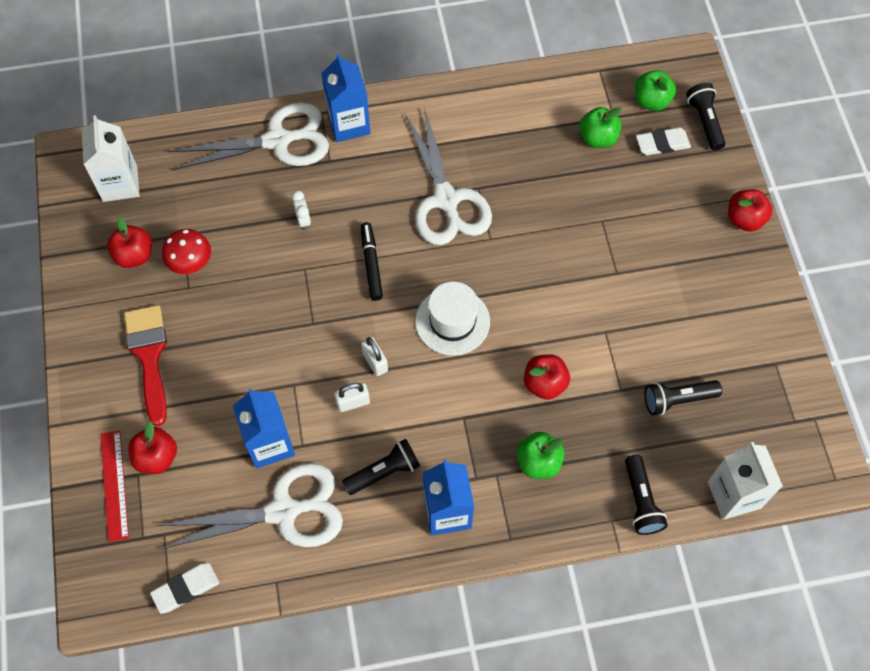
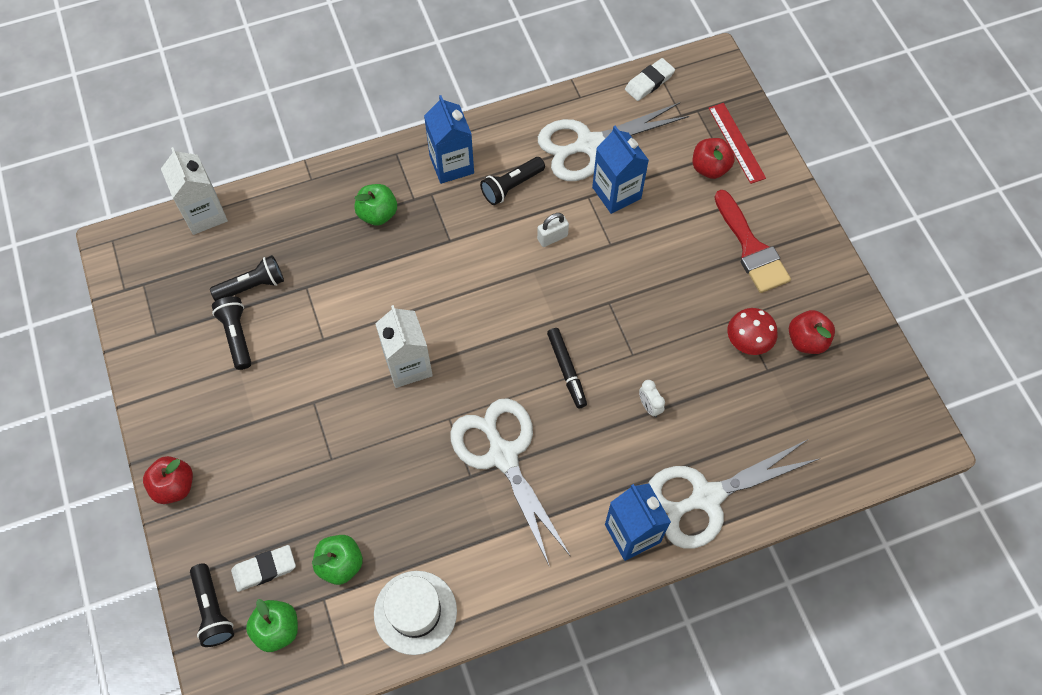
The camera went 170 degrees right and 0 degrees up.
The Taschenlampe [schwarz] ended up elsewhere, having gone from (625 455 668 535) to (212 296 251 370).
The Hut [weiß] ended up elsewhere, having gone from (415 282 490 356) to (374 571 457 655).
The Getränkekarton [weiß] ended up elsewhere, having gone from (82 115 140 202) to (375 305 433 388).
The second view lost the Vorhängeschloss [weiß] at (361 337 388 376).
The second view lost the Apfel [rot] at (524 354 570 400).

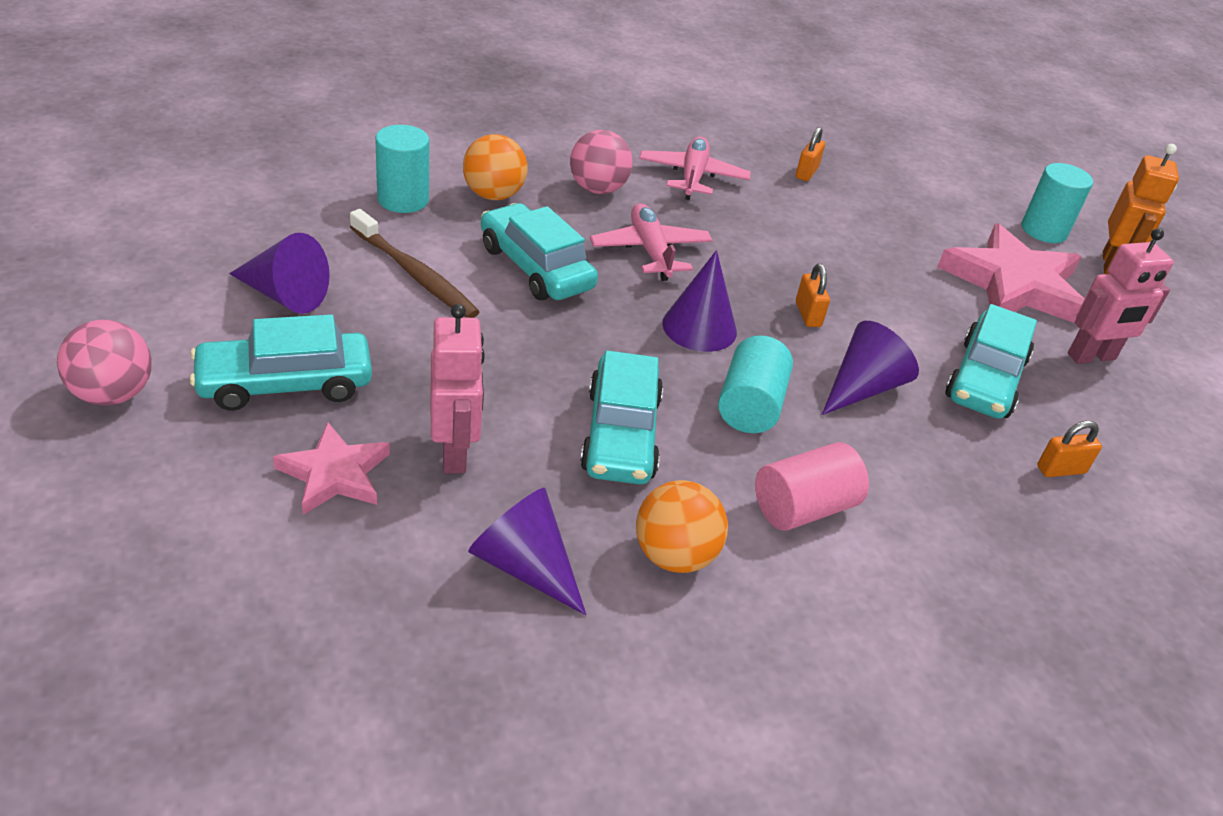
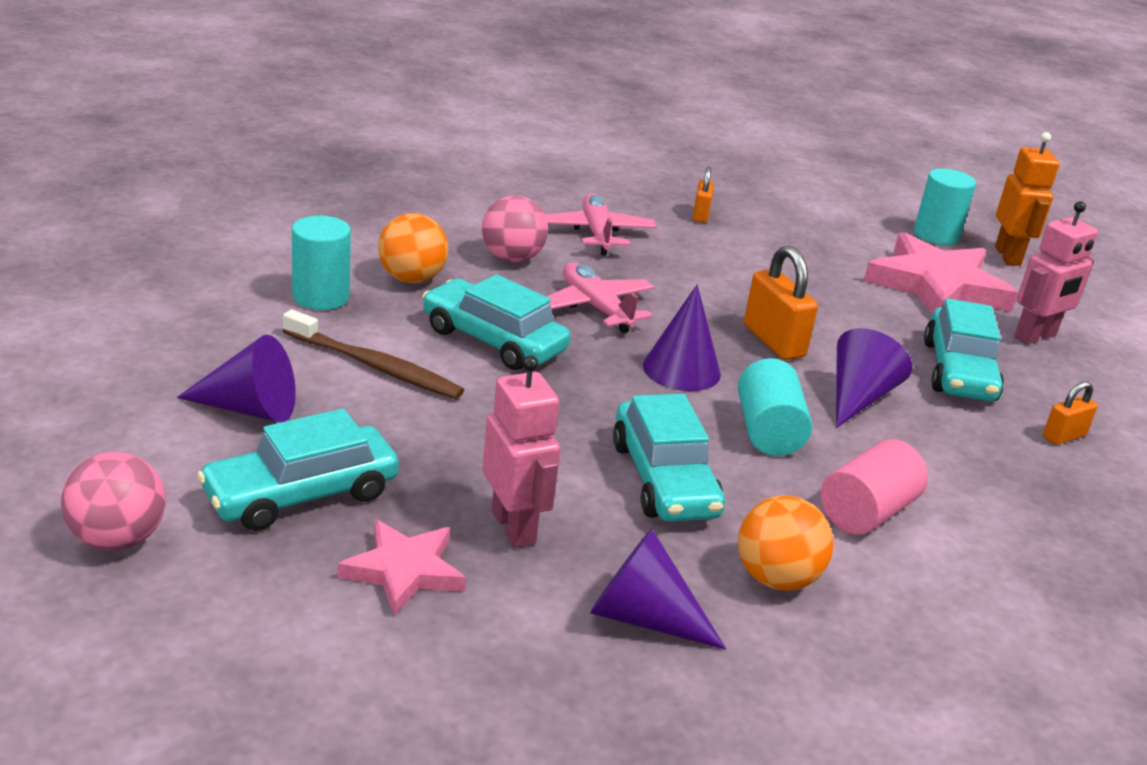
The camera went 15 degrees left and 10 degrees down.
The size of the Vorhängeschloss [orange] at (796 263 830 327) changed by a factor of 1.72.

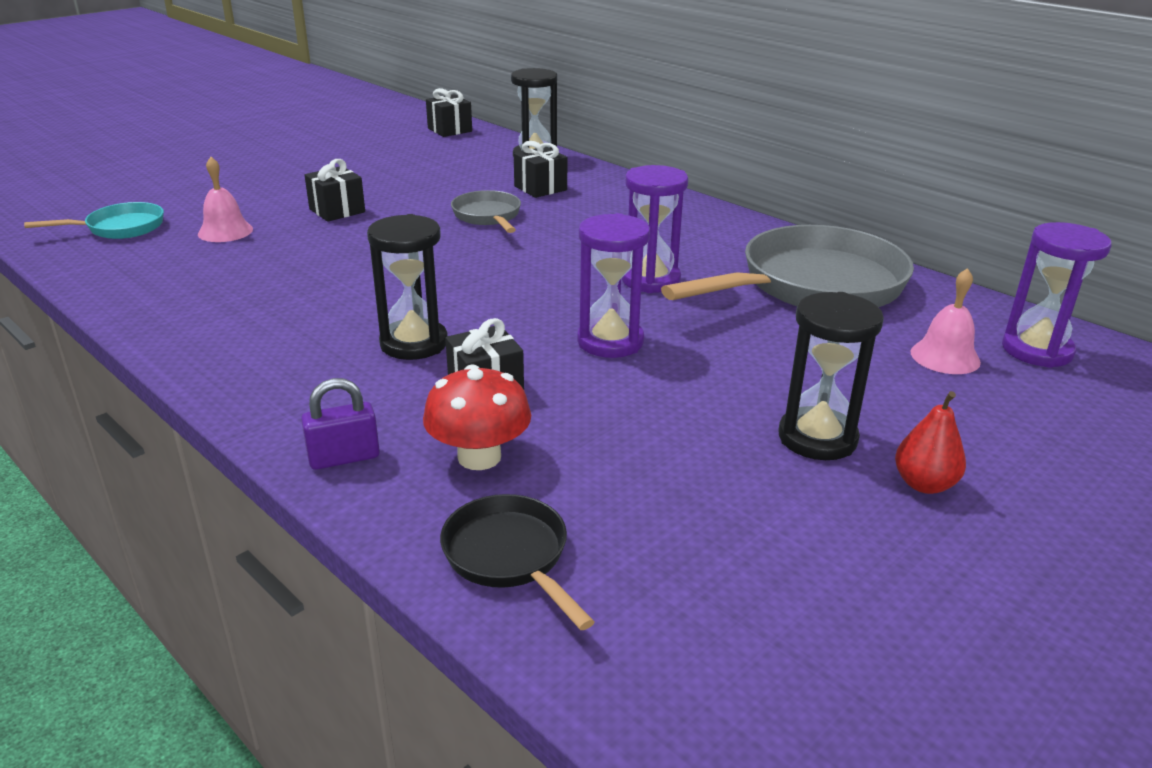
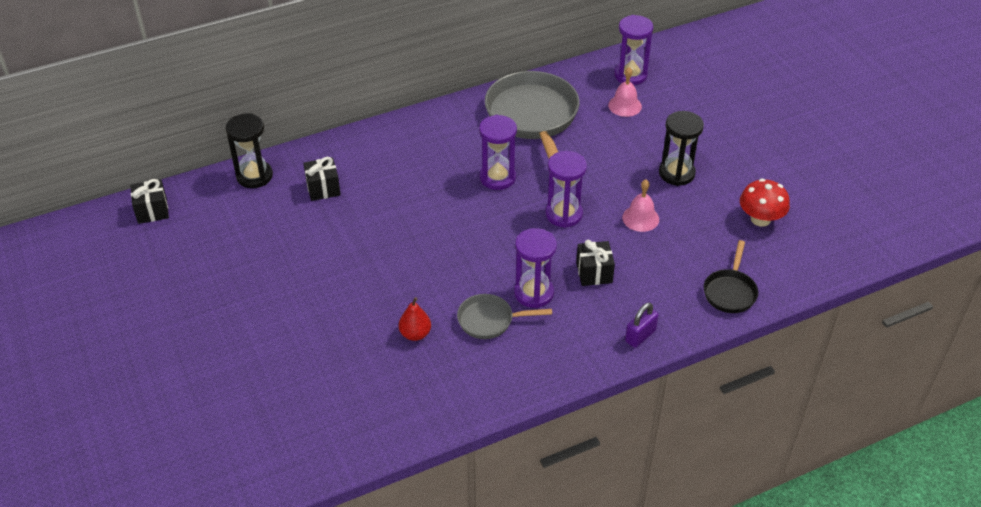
The camera went 70 degrees left and 15 degrees up.
The Birne [rot] ended up elsewhere, having gone from (895 391 966 494) to (399 297 431 341).
The Pfanne [grau] ended up elsewhere, having gone from (451 190 521 233) to (457 294 552 339).
What was the Sanduhr [schwarz] at (367 214 448 360) turned into the Sanduhr [lila] at (514 228 557 308).
The Glocke [rosa] ended up elsewhere, having gone from (198 157 253 242) to (622 180 659 232).
The Vorhängeschloss [lila] at (301 378 380 470) ended up facing another way, 45 degrees clockwise from before.
The Pfanne [schwarz] at (440 494 595 630) ended up facing another way, 60 degrees counterclockwise from before.
The Pilz [rot] ended up elsewhere, having gone from (423 364 531 470) to (740 178 790 227).
The second view lost the Pfanne [türkis] at (24 202 164 239).
The second view lost the Geschenk [schwarz] at (304 159 365 222).

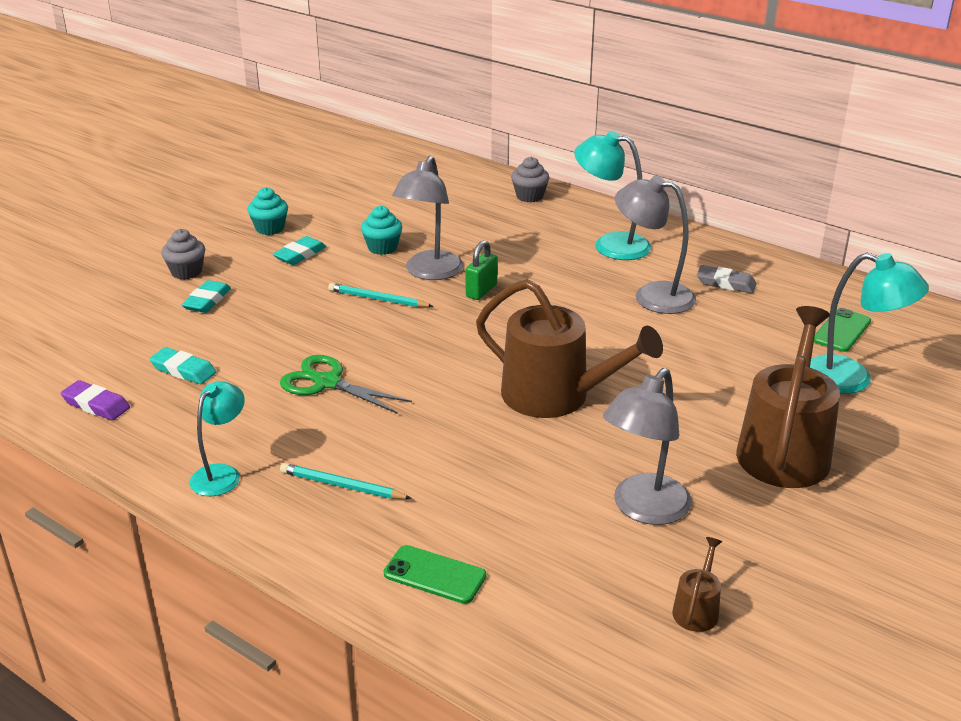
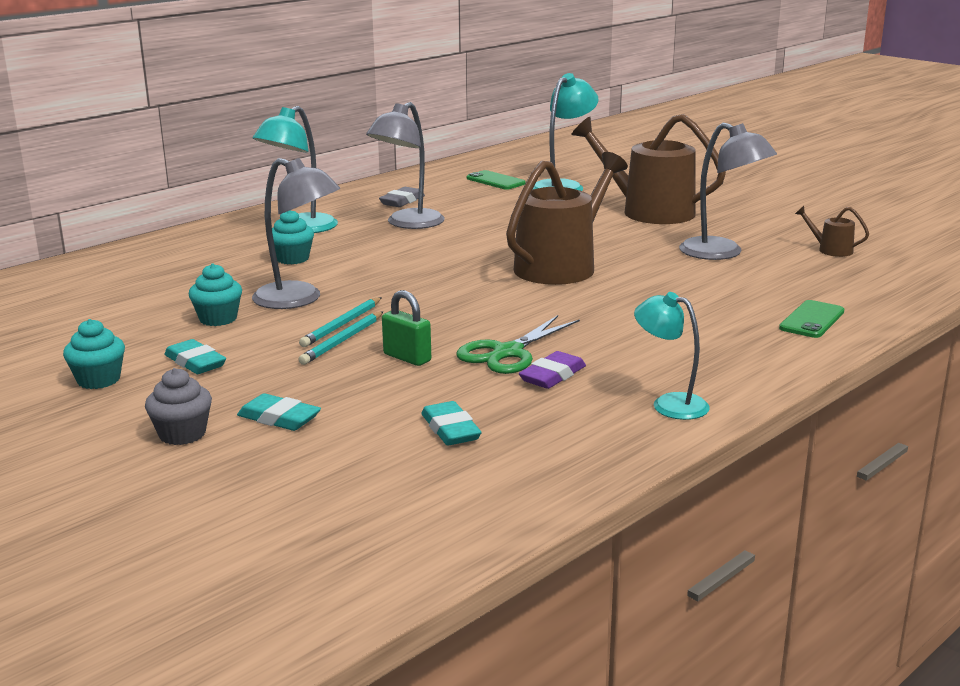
The camera went 80 degrees left and 10 degrees down.
The second view gained the Muffin [türkis] at (272 210 314 264).
The Bleistift [türkis] ended up elsewhere, having gone from (280 463 412 499) to (298 312 383 365).
The Vorhängeschloss [grün] ended up elsewhere, having gone from (465 240 498 300) to (382 290 431 366).
The Radiergummi [türkis] at (150 347 216 384) ended up facing another way, 60 degrees counterclockwise from before.
The Radiergummi [lila] ended up elsewhere, having gone from (61 380 130 420) to (519 351 586 389).
The second view lost the Muffin [grau] at (511 157 550 202).

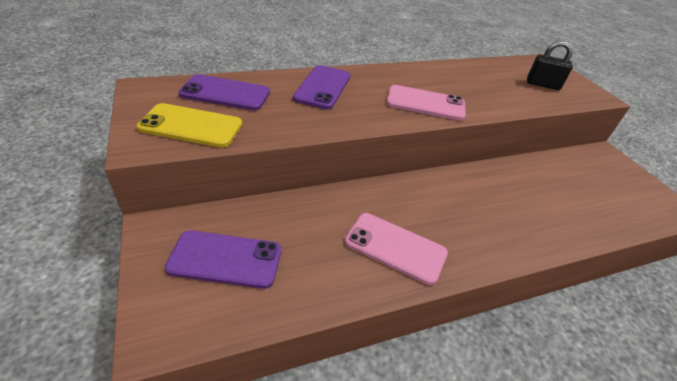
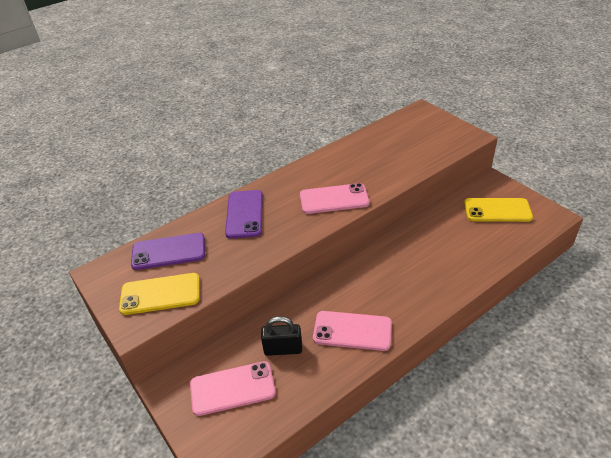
The camera went 10 degrees left and 0 degrees up.
What was the Handy [lila] at (165 230 281 289) turned into the Handy [rosa] at (190 361 276 416).
The Vorhängeschloss [schwarz] ended up elsewhere, having gone from (527 41 573 90) to (261 316 302 356).
The second view gained the Handy [gelb] at (464 198 533 222).

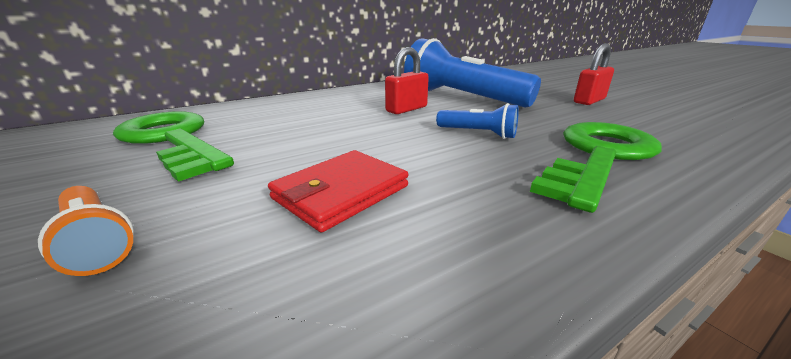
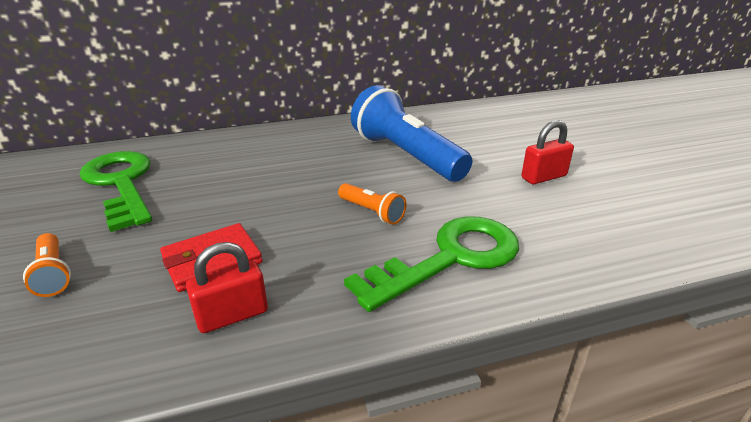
The camera went 15 degrees right and 5 degrees up.
The Vorhängeschloss [rot] ended up elsewhere, having gone from (385 47 429 114) to (186 242 268 333).
What was the Taschenlampe [blau] at (436 103 519 139) turned into the Taschenlampe [orange] at (338 183 406 224).

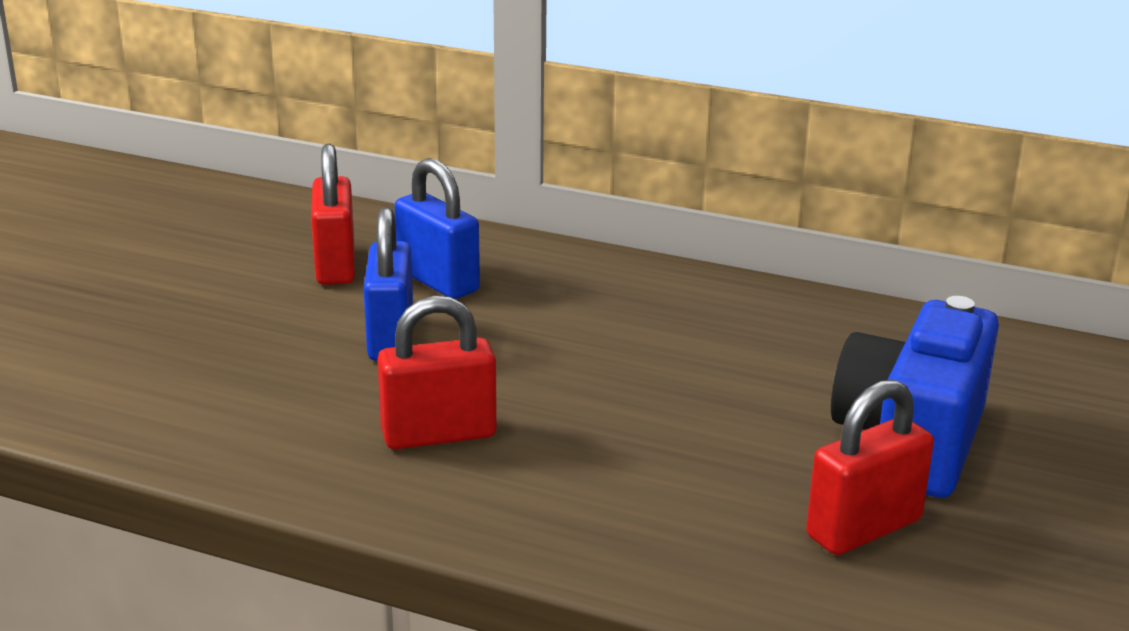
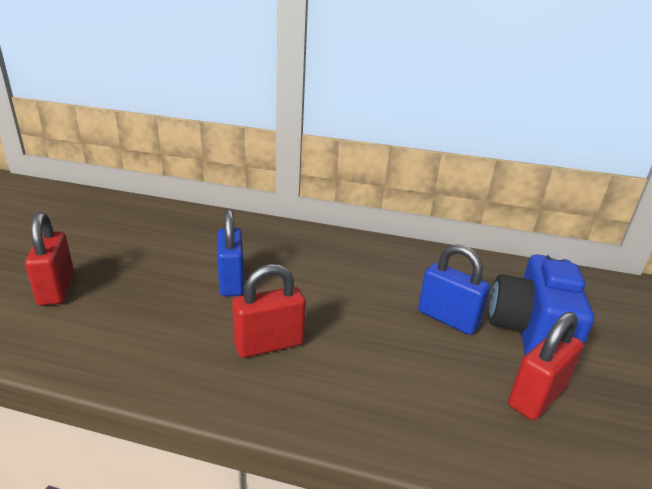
The camera went 10 degrees left and 0 degrees up.
The Vorhängeschloss [rot] ended up elsewhere, having gone from (311 144 355 285) to (25 212 74 306).
The Vorhängeschloss [blau] ended up elsewhere, having gone from (395 158 480 299) to (418 244 490 335).

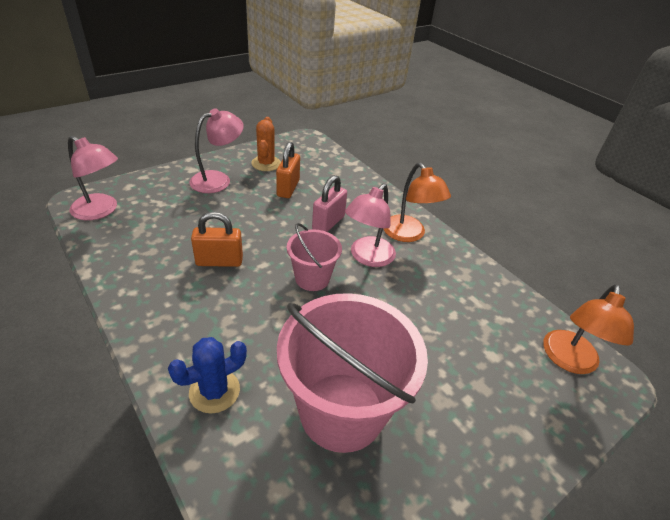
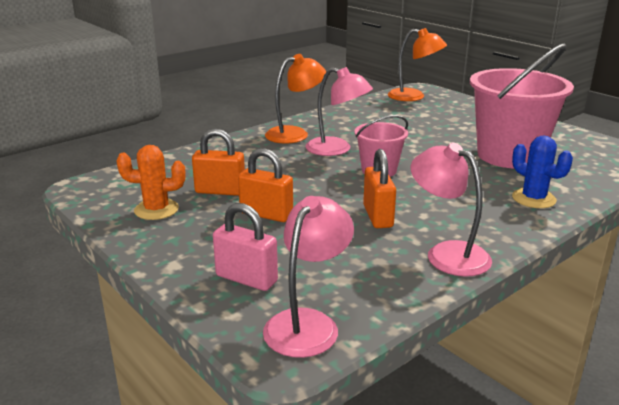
The camera went 90 degrees left and 15 degrees down.
The Vorhängeschloss [rosa] ended up elsewhere, having gone from (312 175 347 232) to (213 203 278 291).
The second view gained the Vorhängeschloss [orange] at (238 148 293 222).
The Lampe [rosa] ended up elsewhere, having gone from (189 108 244 193) to (411 143 492 277).

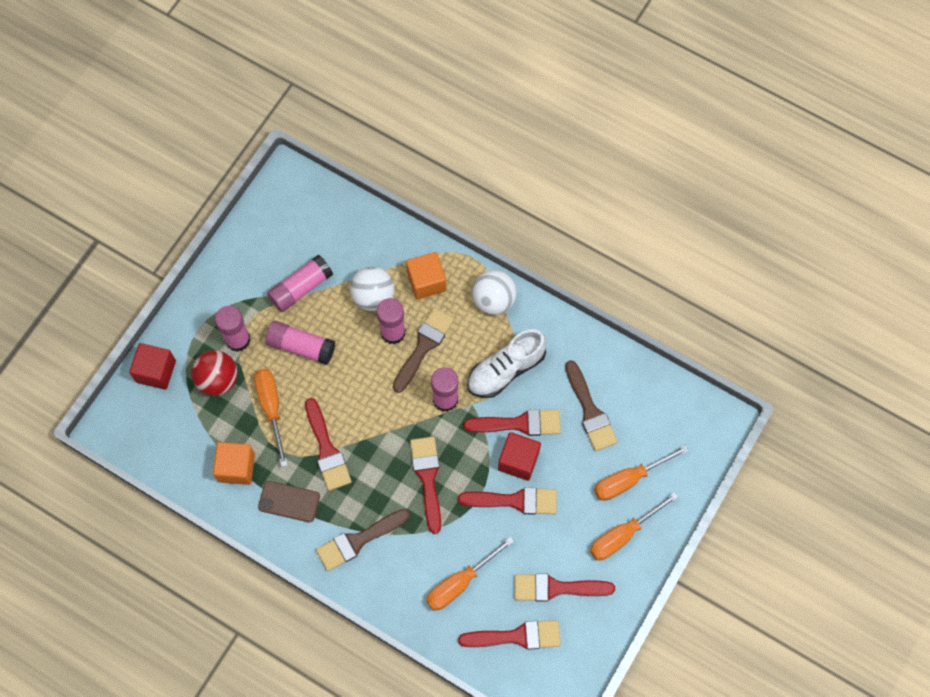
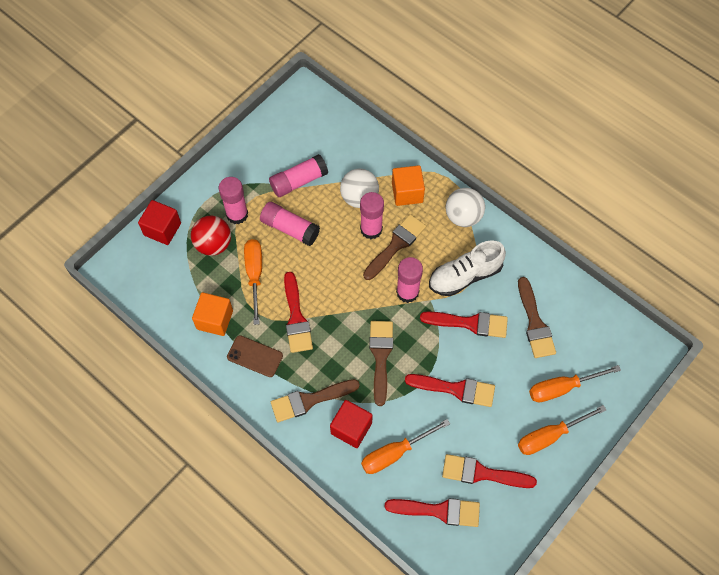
The camera went 10 degrees right and 5 degrees down.
The Kubus [rot] ended up elsewhere, having gone from (498 432 541 481) to (330 400 373 448).
What was the Pinsel [rot] at (410 437 441 534) turned into the Pinsel [braun] at (369 321 393 406).

